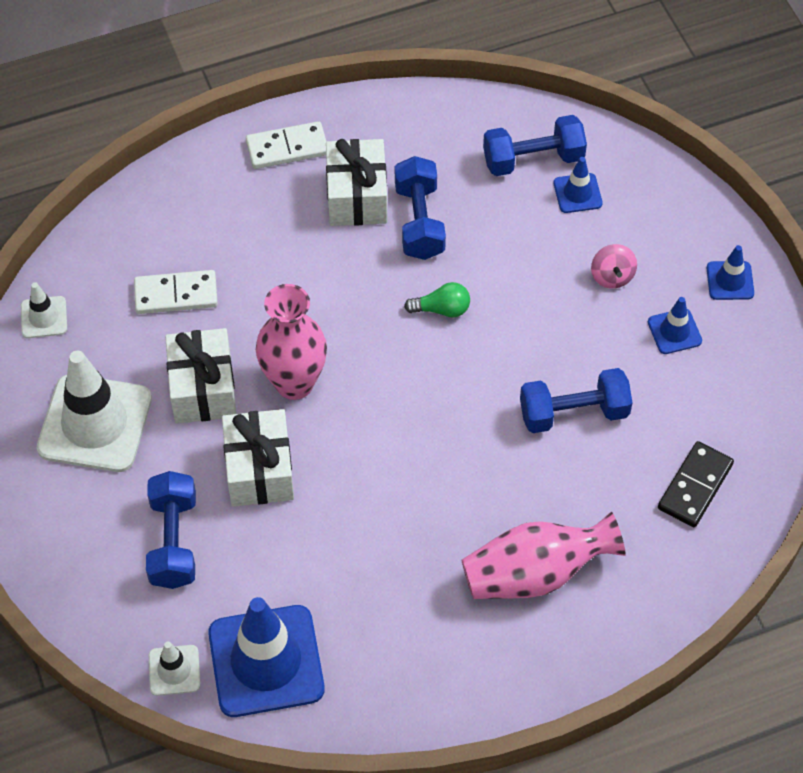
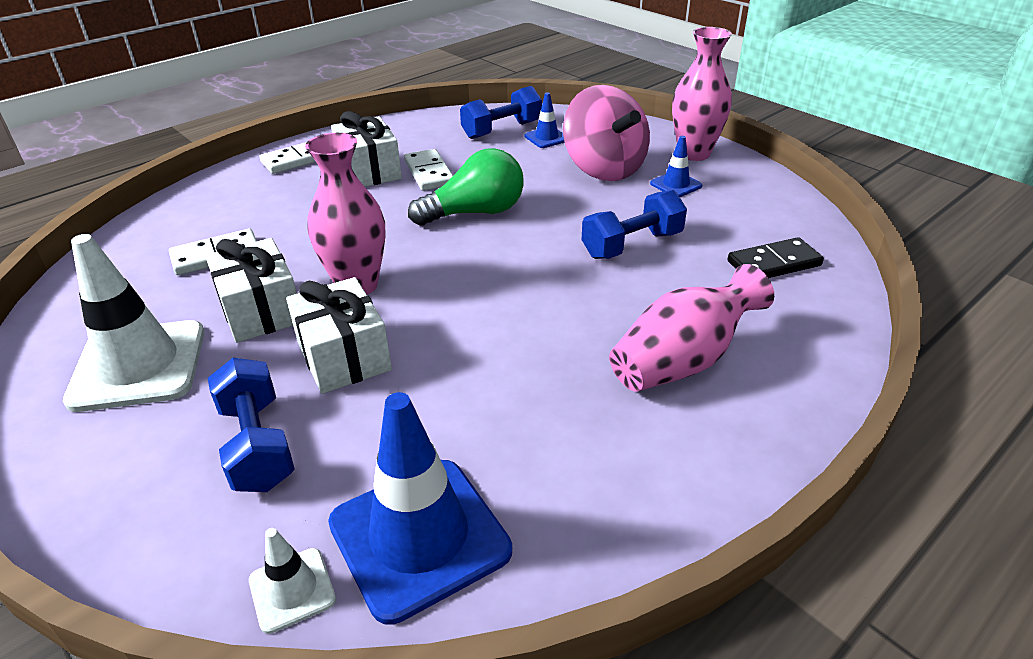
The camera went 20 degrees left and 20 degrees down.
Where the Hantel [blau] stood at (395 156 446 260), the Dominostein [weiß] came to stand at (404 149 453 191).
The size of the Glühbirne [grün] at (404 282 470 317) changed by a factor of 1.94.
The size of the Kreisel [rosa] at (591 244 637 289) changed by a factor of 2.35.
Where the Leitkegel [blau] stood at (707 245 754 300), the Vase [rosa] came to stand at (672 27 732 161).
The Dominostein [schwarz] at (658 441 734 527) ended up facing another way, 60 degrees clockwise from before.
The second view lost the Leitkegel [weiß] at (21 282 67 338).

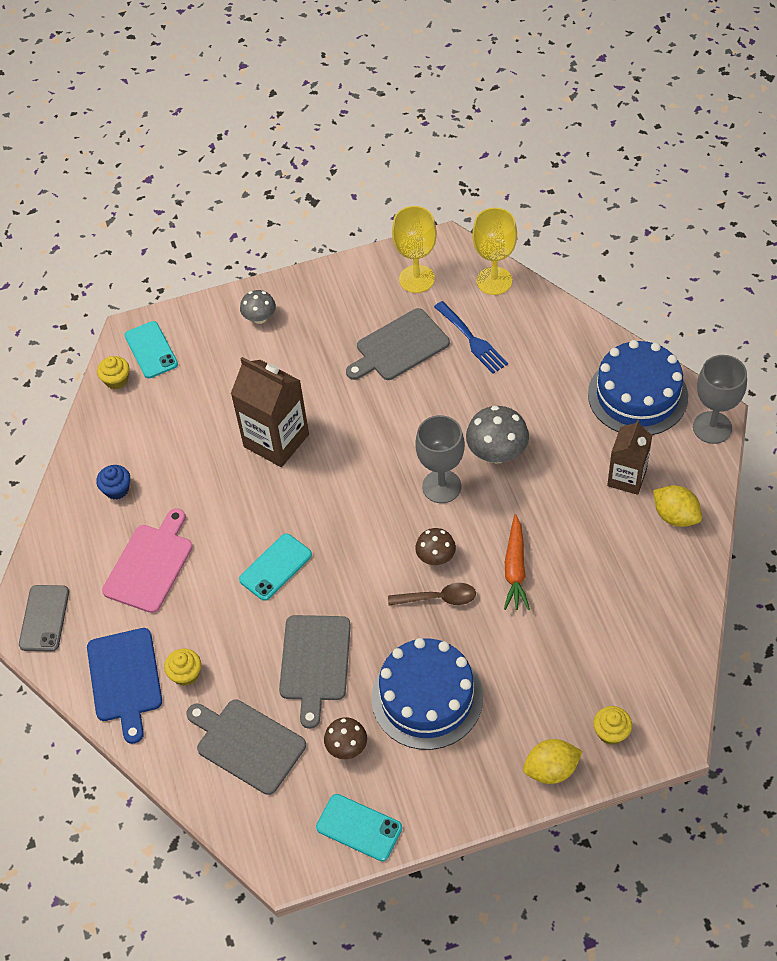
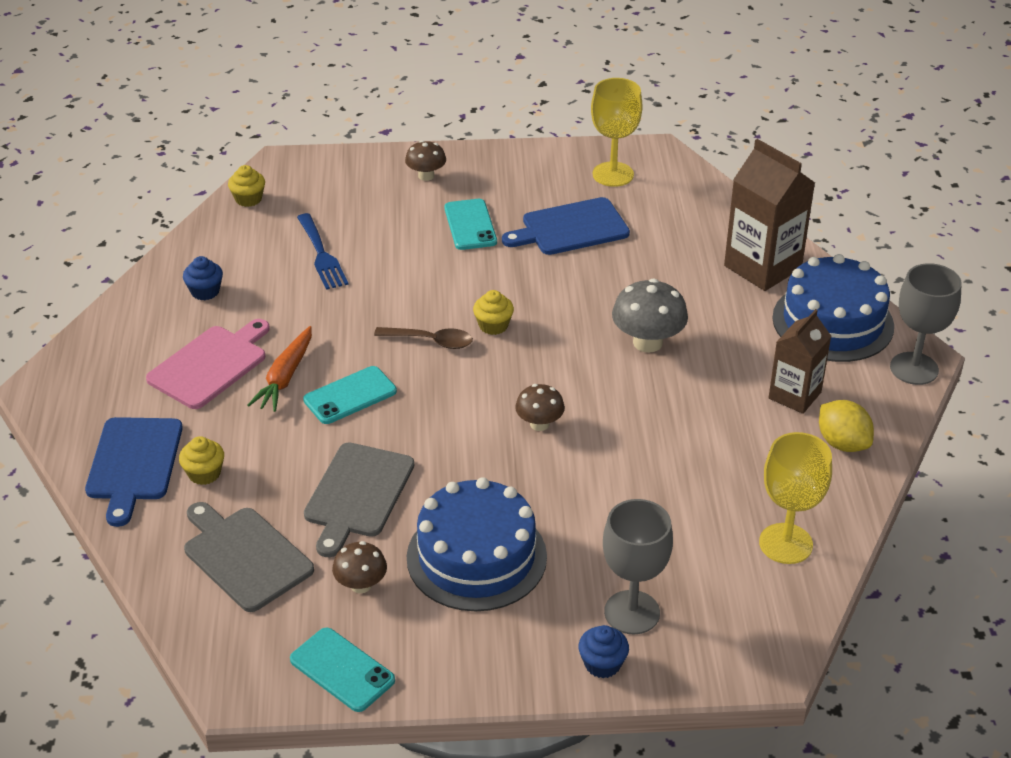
The camera went 10 degrees right and 15 degrees down.
The Karotte [orange] ended up elsewhere, having gone from (504 514 530 610) to (248 326 312 412).
The Gabel [blau] ended up elsewhere, having gone from (434 301 508 374) to (297 213 349 290).
The Löffel [braun] ended up elsewhere, having gone from (388 583 476 605) to (374 327 473 349).
What was the Pilz [grau] at (240 290 276 324) turned into the Pilz [braun] at (405 140 446 181).
The Handy [türkis] ended up elsewhere, having gone from (125 321 178 378) to (444 199 497 250).
The Muffin [gelb] ended up elsewhere, having gone from (593 706 632 745) to (473 290 514 335).
What was the Schneidebrett [grau] at (346 308 450 380) turned into the Schneidebrett [blau] at (502 197 630 255).
Where the Zitrone [gelb] stood at (523 739 583 784), the Muffin [blau] came to stand at (578 625 629 678).
The Kelch [grau] ended up elsewhere, having gone from (415 415 465 503) to (603 499 673 634).
The Getränkekarton [braun] ended up elsewhere, having gone from (231 357 309 467) to (724 139 815 291).
The Kelch [gelb] ended up elsewhere, having gone from (472 208 517 295) to (759 432 832 564).
The second view lost the Handy [grau] at (19 585 69 652).

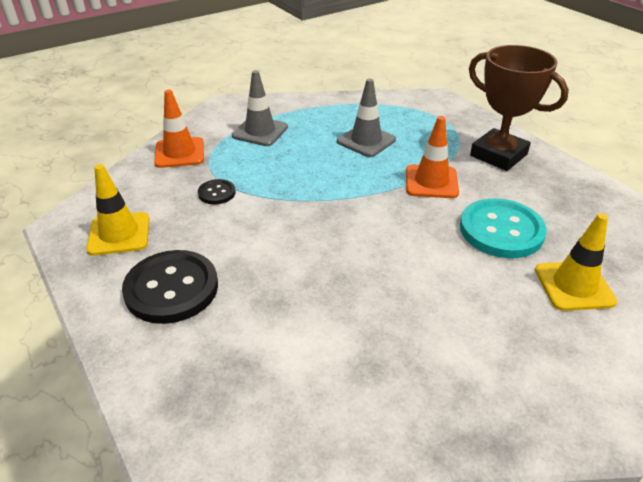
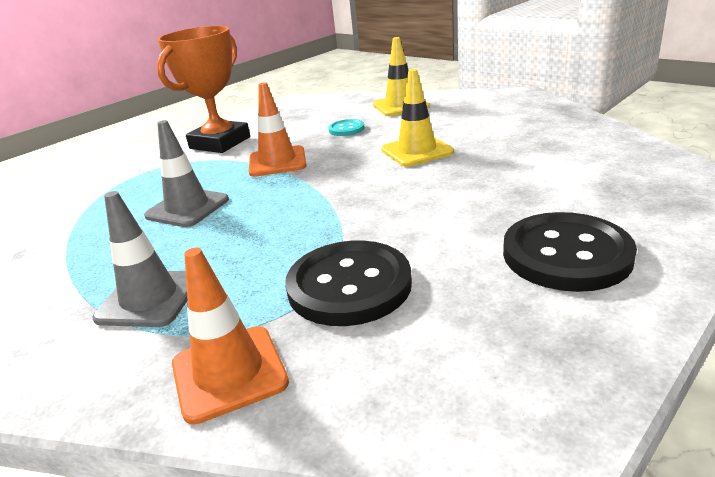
The camera went 100 degrees left and 10 degrees down.
What was the Pokal [braun] at (469 45 569 171) turned into the Pokal [orange] at (157 26 250 153).
The size of the Knopf [schwarz] at (198 179 236 205) changed by a factor of 2.04.
The size of the Knopf [türkis] at (460 198 547 258) changed by a factor of 0.49.
The Leitkegel [gelb] ended up elsewhere, having gone from (86 164 150 256) to (381 69 454 167).

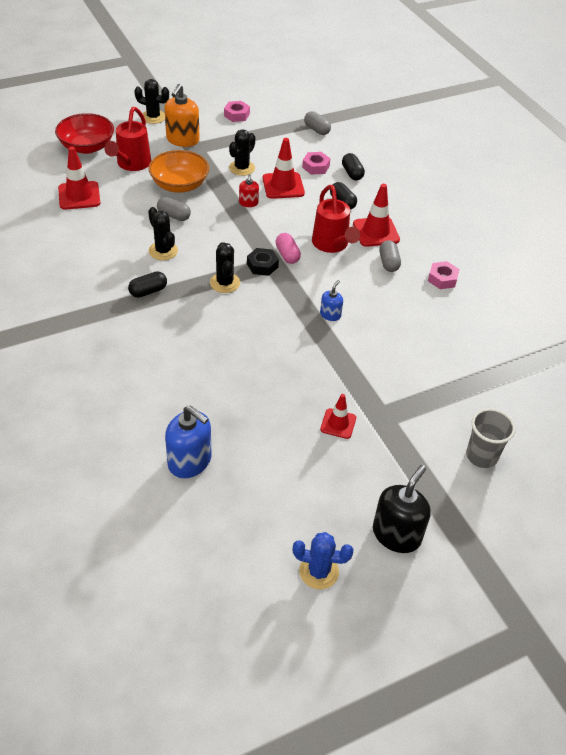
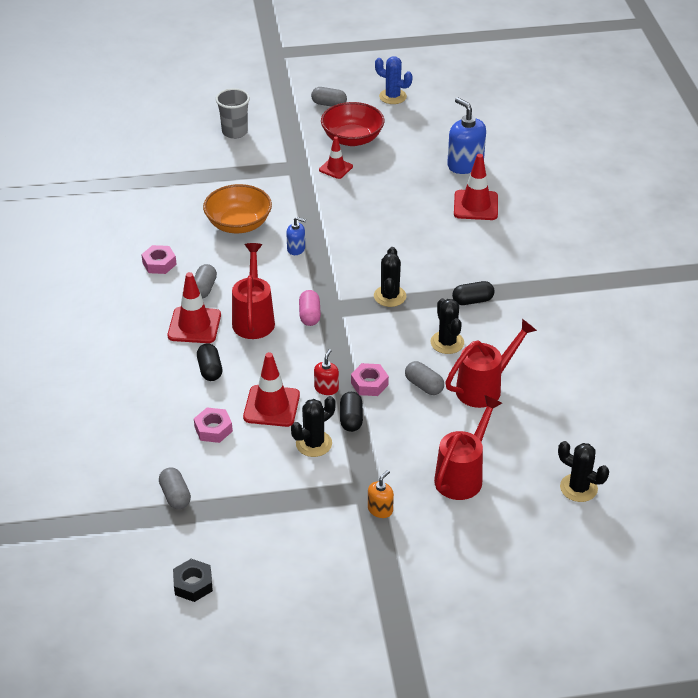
The camera went 160 degrees left and 5 degrees down.
The Sechskantmutter [schwarz] ended up elsewhere, having gone from (247 248 279 276) to (173 559 213 602).
The Schüssel [orange] ended up elsewhere, having gone from (149 150 209 193) to (203 184 272 233).
The Seifenspender [blau] at (320 280 343 321) ended up facing another way, 120 degrees counterclockwise from before.
Where the Seifenspender [schwarz] stood at (373 465 431 553), the Kapsel [grau] came to stand at (311 87 347 107).
The Schüssel [rot] ended up elsewhere, having gone from (55 113 114 154) to (321 102 384 146).
The Kapsel [schwarz] ended up elsewhere, having gone from (342 153 365 180) to (340 392 363 432).
The Sechskantmutter [rosa] ended up elsewhere, having gone from (224 101 250 122) to (351 363 389 396).
The size of the Seifenspender [orange] at (165 84 200 147) changed by a factor of 0.53.
The second view gained the Gießkanne [rot] at (445 319 537 408).
The Leitkegel [rot] ended up elsewhere, having gone from (58 146 100 210) to (454 154 498 220).
The Kaktus [schwarz] ended up elsewhere, having gone from (134 79 169 124) to (558 441 609 502).

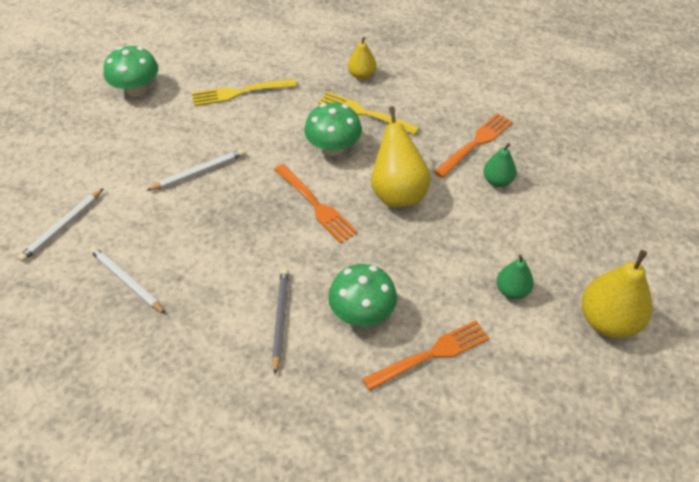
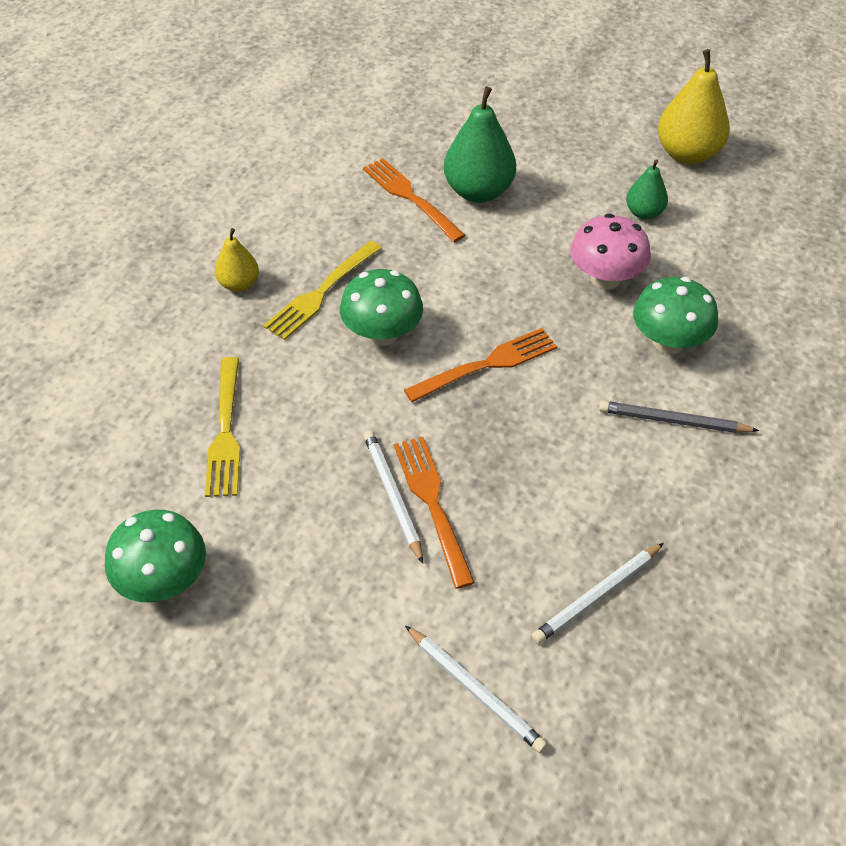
The camera went 80 degrees left and 0 degrees up.
The Gabel [orange] ended up elsewhere, having gone from (363 320 489 391) to (394 437 475 589).
The size of the Birne [grün] at (484 143 516 187) changed by a factor of 1.78.
The second view gained the Pilz [rosa] at (570 214 651 290).
The second view lost the Birne [gelb] at (371 106 431 208).

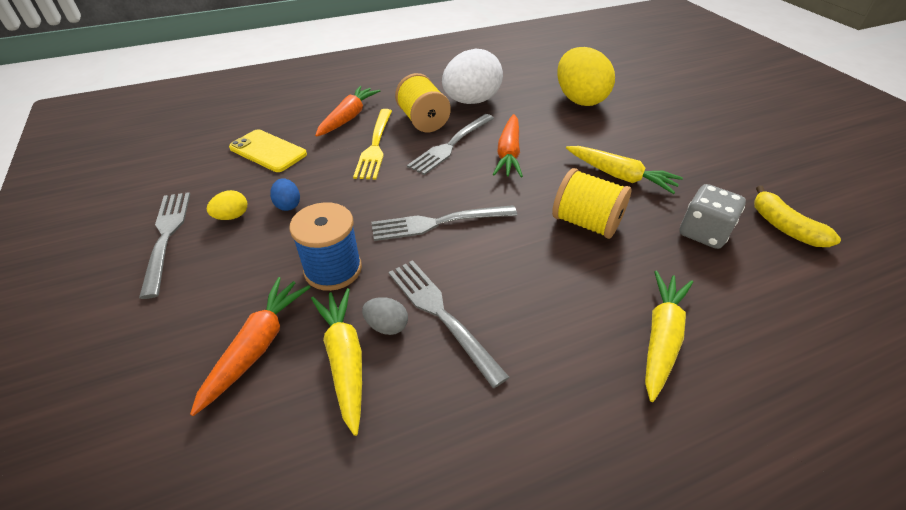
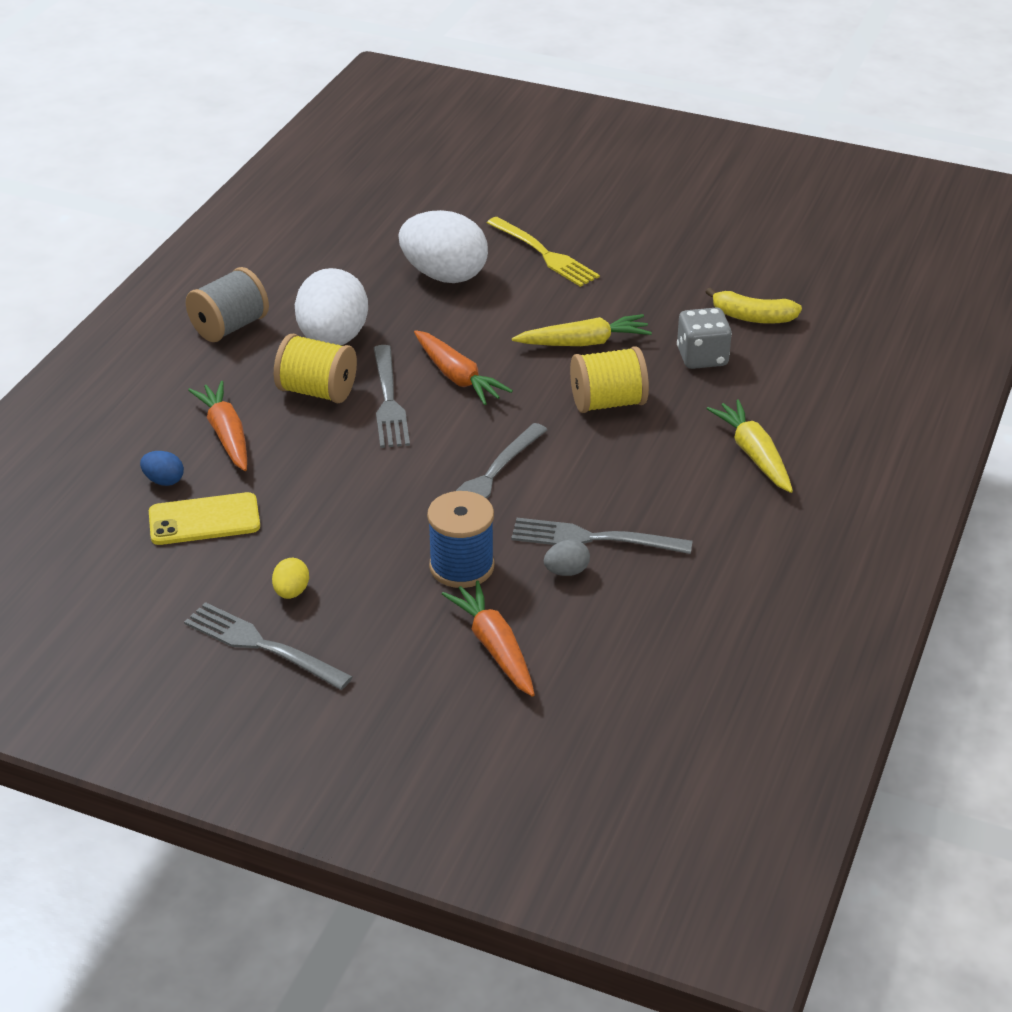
The camera went 45 degrees left and 5 degrees down.
The Ei [blau] ended up elsewhere, having gone from (270 178 300 211) to (140 451 184 486).
The second view gained the Garnrolle [grau] at (186 267 269 342).
What was the Ei [gelb] at (557 47 615 106) turned into the Ei [weiß] at (399 210 488 283).
The Gabel [gelb] ended up elsewhere, having gone from (353 109 392 180) to (487 217 600 287).
The second view lost the Karotte [gelb] at (311 288 362 436).

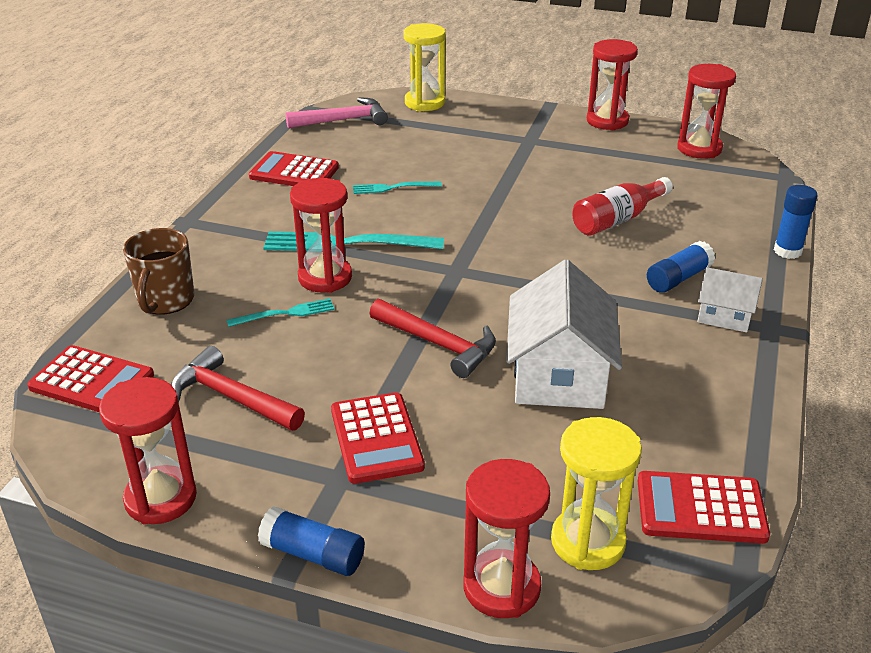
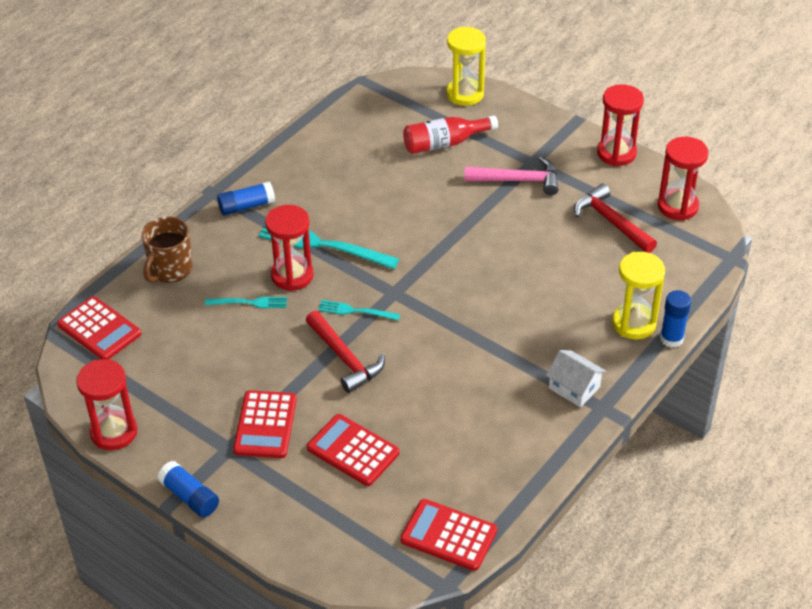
The camera went 20 degrees right and 10 degrees up.
The Klebestift [blau] ended up elsewhere, having gone from (647 241 715 293) to (217 181 275 216).
The Taschenrechner [rot] ended up elsewhere, having gone from (249 151 339 186) to (307 414 400 486).
The Gabel [türkis] ended up elsewhere, having gone from (353 181 442 194) to (318 300 400 320).
The Flasche [rot] ended up elsewhere, having gone from (572 177 673 235) to (403 116 498 154).
The Hammer [rosa] ended up elsewhere, having gone from (285 97 388 128) to (465 156 559 195).
The Hammer [rot] ended up elsewhere, having gone from (171 346 305 431) to (574 184 657 253).
The Sanduhr [gelb] ended up elsewhere, having gone from (551 417 642 570) to (612 252 665 339).
The second view lost the Sanduhr [rot] at (464 459 550 618).
The second view lost the Haus [weiß] at (506 260 622 409).

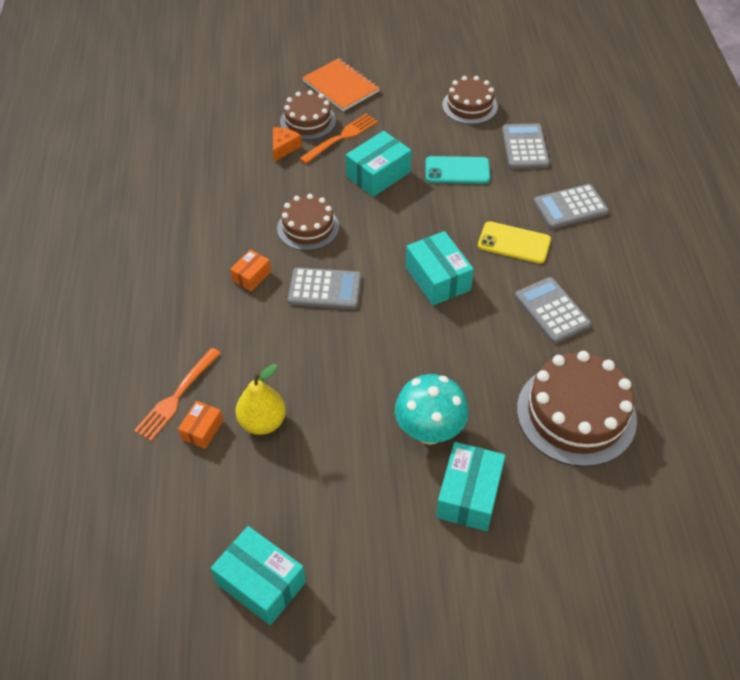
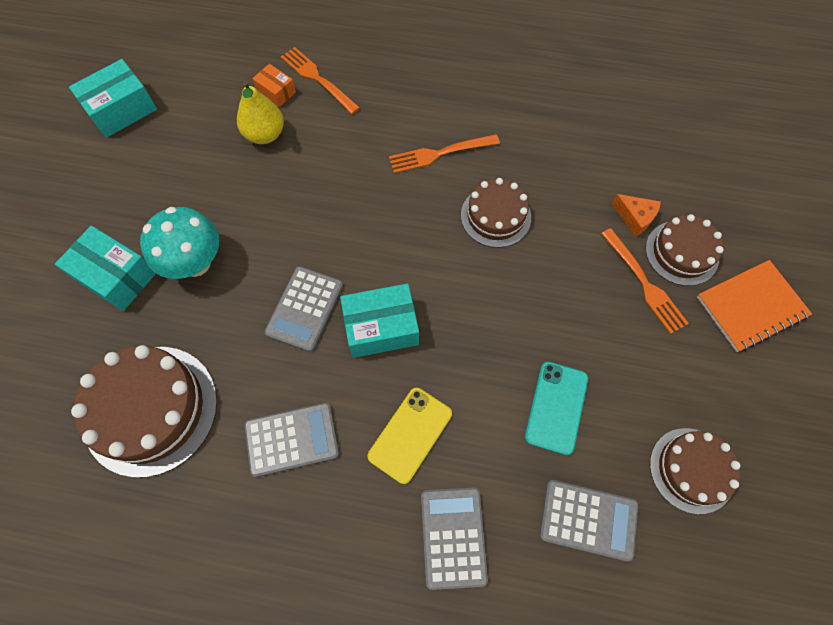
The camera went 105 degrees right and 15 degrees up.
The Taschenrechner [grau] ended up elsewhere, having gone from (288 268 361 309) to (264 266 343 352).
Where the Schachtel [orange] stood at (230 249 271 291), the Gabel [orange] came to stand at (389 134 500 173).
The second view lost the Schachtel [türkis] at (346 131 411 197).

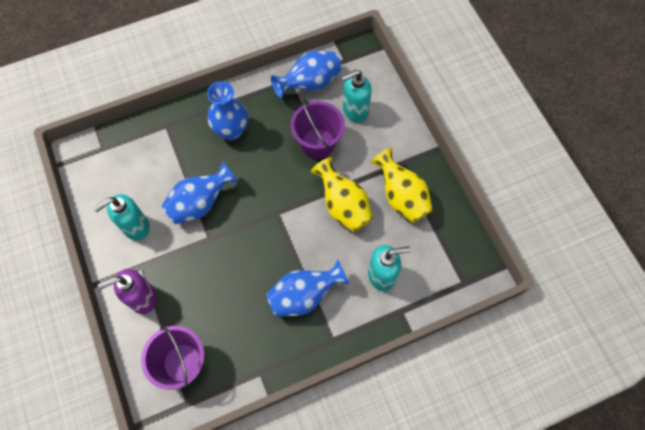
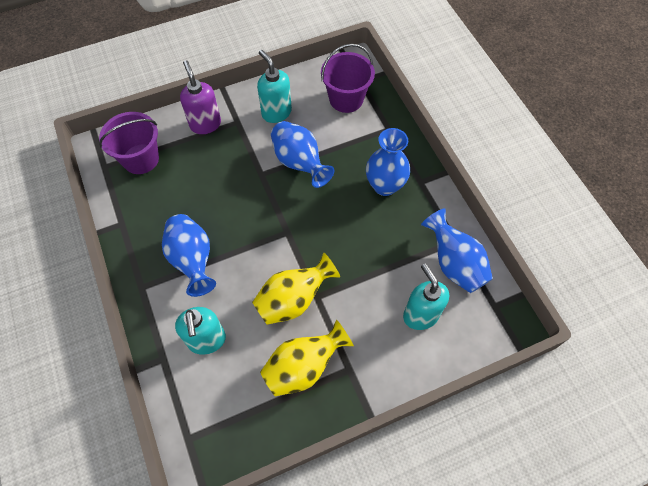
The camera went 90 degrees right and 5 degrees down.
The Eimer [lila] ended up elsewhere, having gone from (291 100 345 159) to (321 43 375 113).

